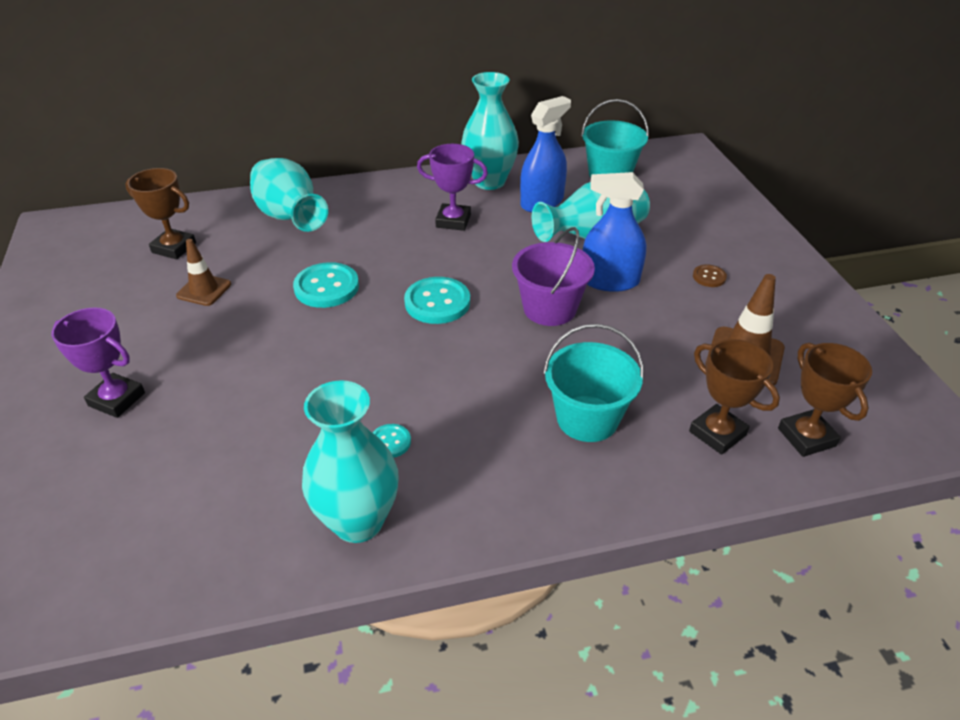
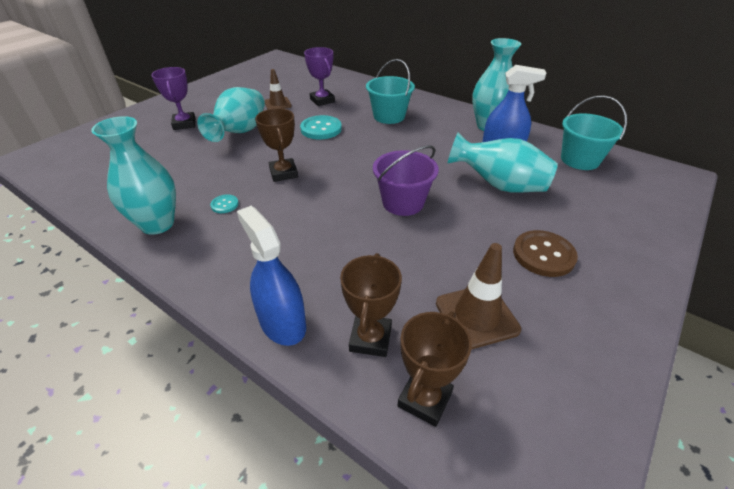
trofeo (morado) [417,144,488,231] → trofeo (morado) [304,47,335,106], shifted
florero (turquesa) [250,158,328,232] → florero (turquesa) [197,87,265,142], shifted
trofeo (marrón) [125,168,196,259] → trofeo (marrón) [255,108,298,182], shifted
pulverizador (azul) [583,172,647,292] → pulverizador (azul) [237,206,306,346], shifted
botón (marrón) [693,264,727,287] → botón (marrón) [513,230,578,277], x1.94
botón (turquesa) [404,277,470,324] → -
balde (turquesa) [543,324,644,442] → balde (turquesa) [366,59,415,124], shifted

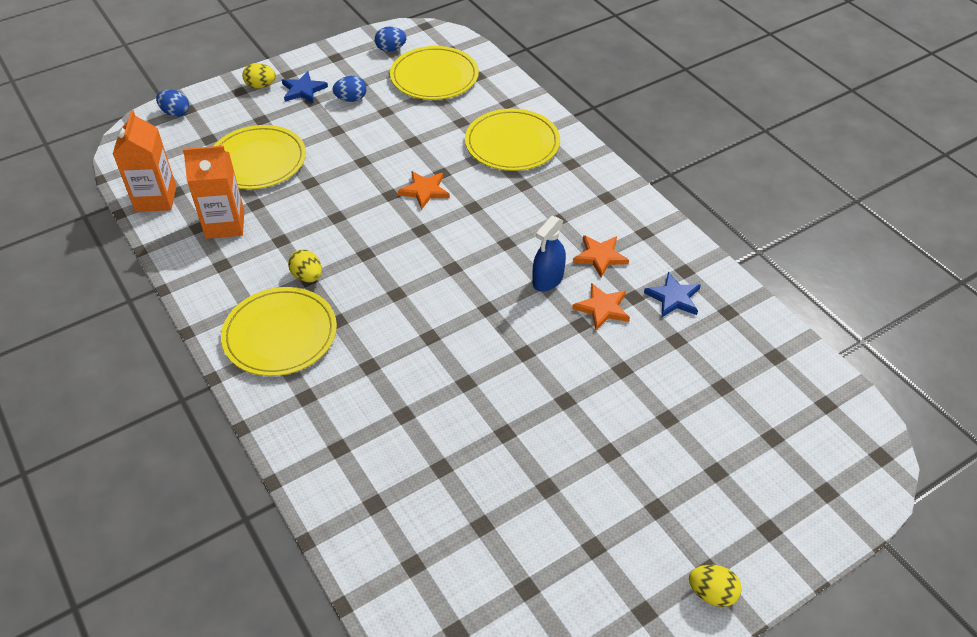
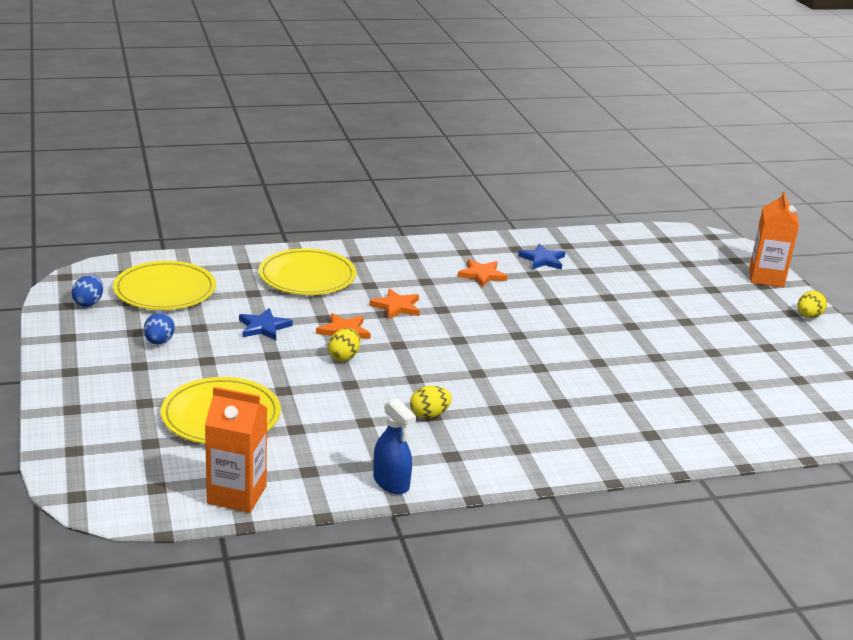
huevo (amarillo) [242,63,276,89] → huevo (amarillo) [328,328,360,361], shifted
estrella (azul) [282,71,328,103] → estrella (azul) [239,308,293,341], shifted
huevo (azul) [156,89,189,117] → -
cartón de leche (naranja) [183,146,244,239] → cartón de leche (naranja) [749,191,799,288], shifted
pulverizador (azul) [532,216,566,292] → pulverizador (azul) [373,399,416,494], shifted
estrella (naranja) [572,283,630,330] → estrella (naranja) [369,288,420,320], shifted
plato (amarillo) [221,287,337,376] → -

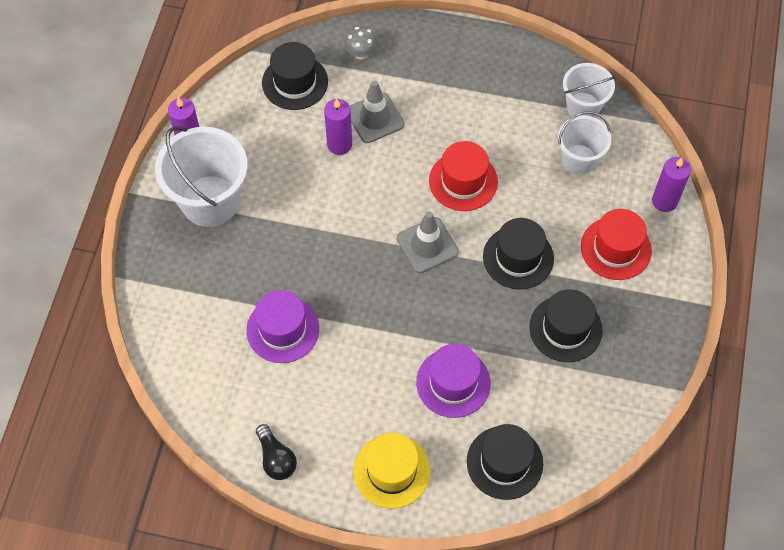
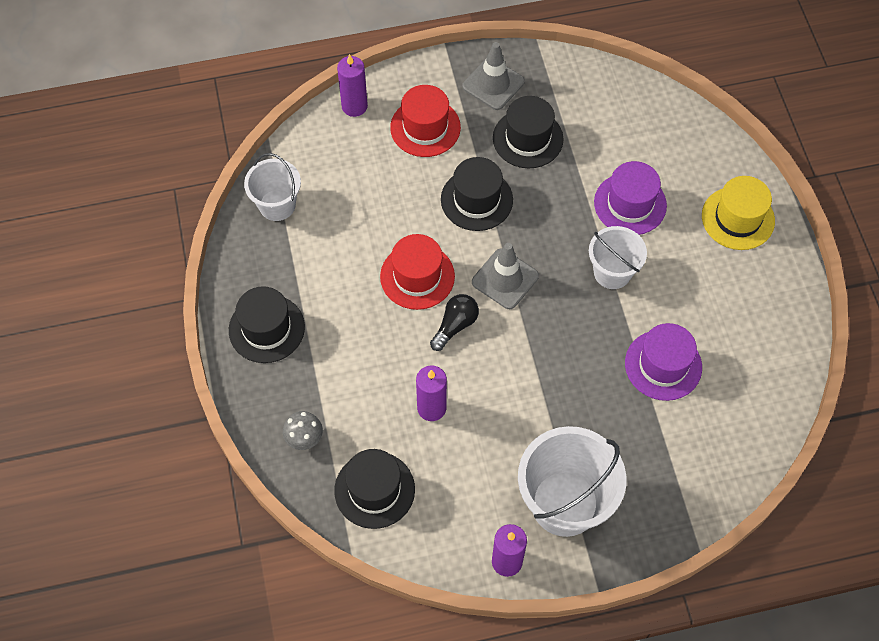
cono de tráfico (gris) [350,80,405,143] → cono de tráfico (gris) [462,42,525,110], shifted
balde (blanco) [558,111,611,174] → balde (blanco) [589,226,647,289], shifted
bombilla (negro) [256,424,297,480] → bombilla (negro) [430,294,479,351], shifted
sombrero (negro) [467,424,543,500] → sombrero (negro) [229,286,305,363], shifted

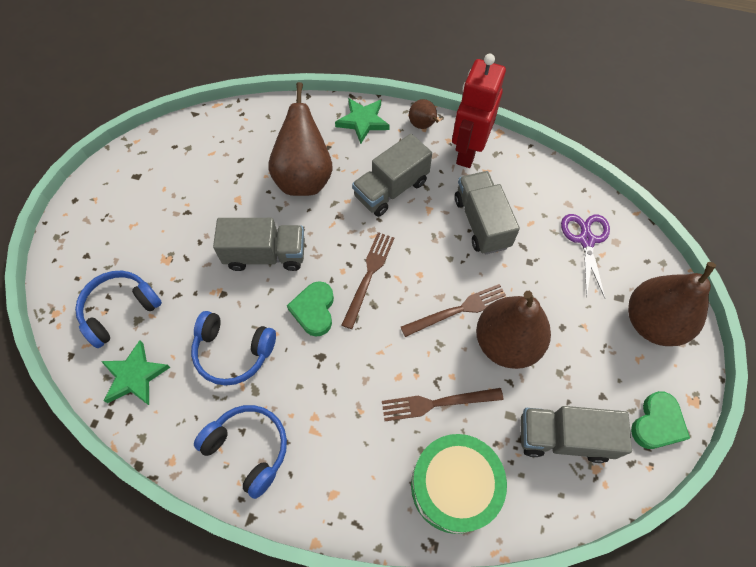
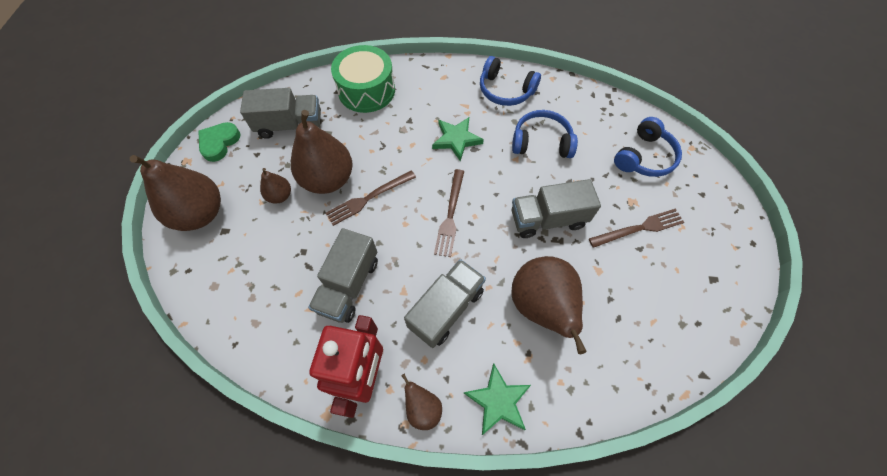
camión (gris) [455,171,520,255] → camión (gris) [308,228,378,323], 45 degrees clockwise
tijeras (morado) [561,214,610,298] → -
corazón (verde) [287,281,334,337] → -
estrella (verde) [101,340,171,405] → estrella (verde) [432,117,484,161], shifted
tenedor (marrón) [382,388,503,421] → tenedor (marrón) [589,209,684,248], shifted
- → pera (marrón) [260,168,291,203]

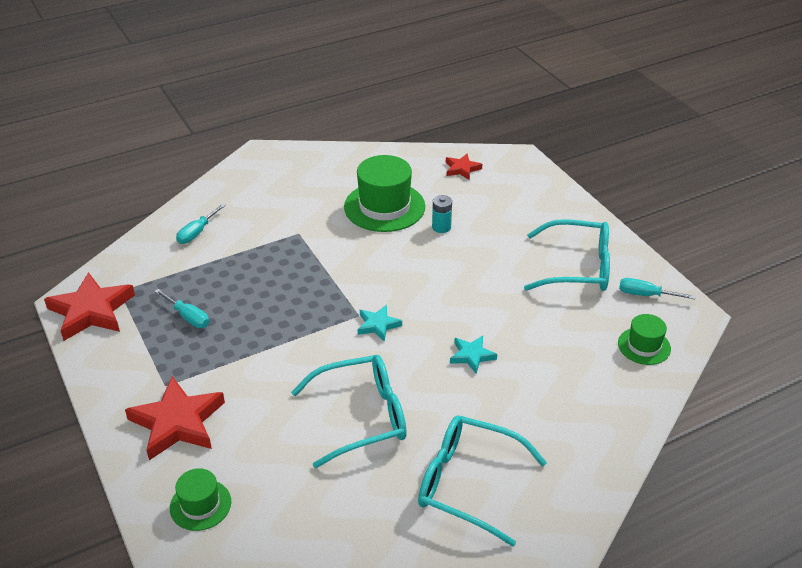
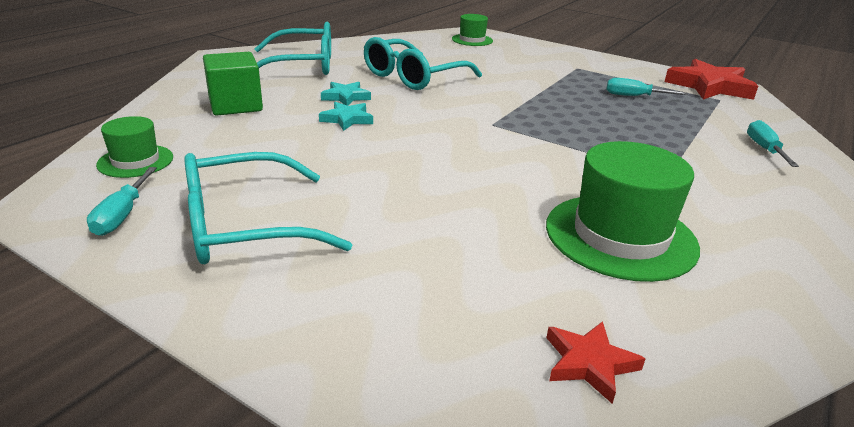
pila (turquesa) [432,195,452,233] → -
destornillador (turquesa) [619,278,696,299] → destornillador (turquesa) [87,167,157,236], 105 degrees clockwise
estrella (turquesa) [358,305,402,342] → estrella (turquesa) [321,82,371,106], shifted
estrella (rojo) [125,376,225,460] → -
- → cubo (verde) [203,52,263,115]

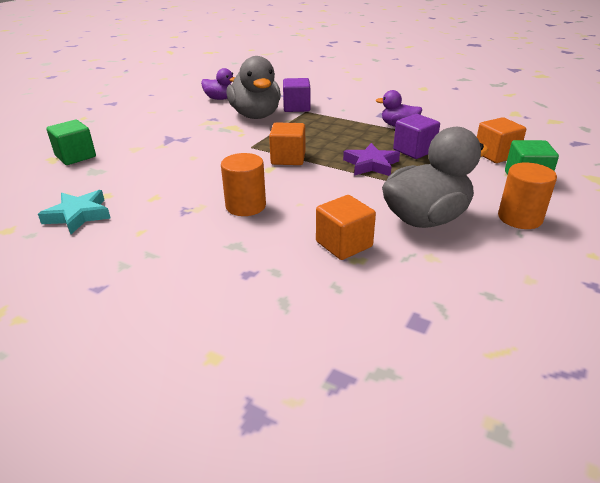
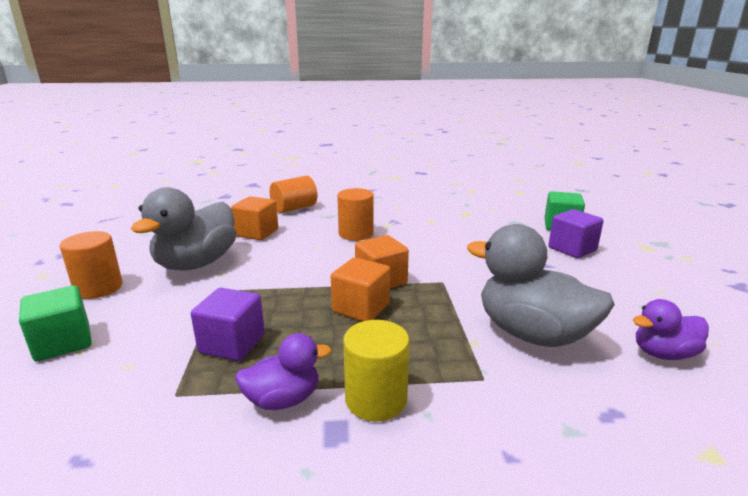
cubo (morado) [283,78,310,112] → cubo (morado) [548,209,604,258], shifted
cubo (naranja) [477,117,526,163] → cubo (naranja) [331,257,390,321], shifted
estrella (morado) [343,143,400,176] → -
estrella (turquesa) [38,190,111,234] → -
- → cilindro (naranja) [270,176,317,213]
- → cilindro (amarillo) [343,320,410,421]

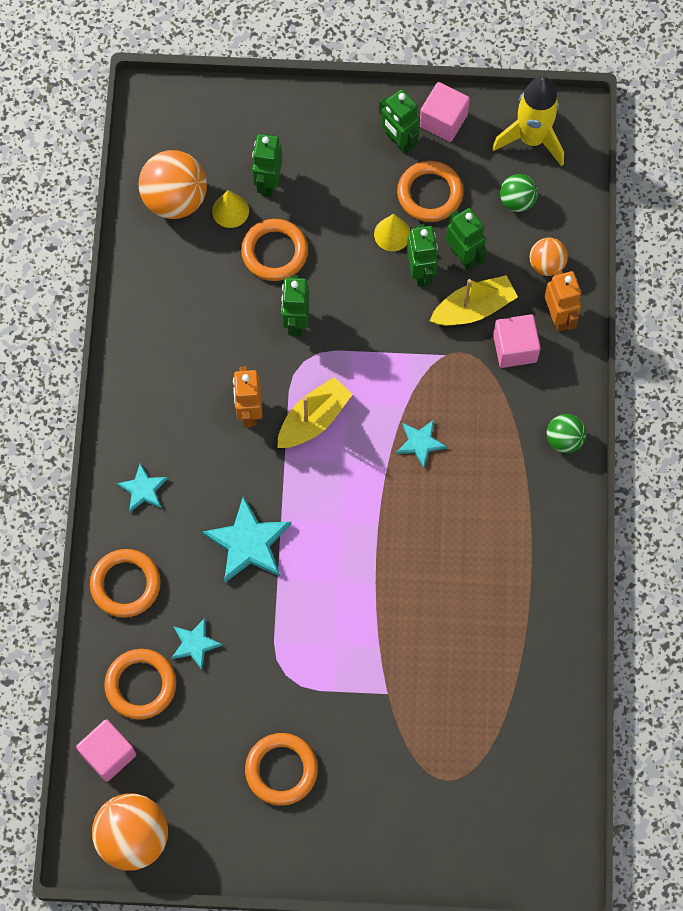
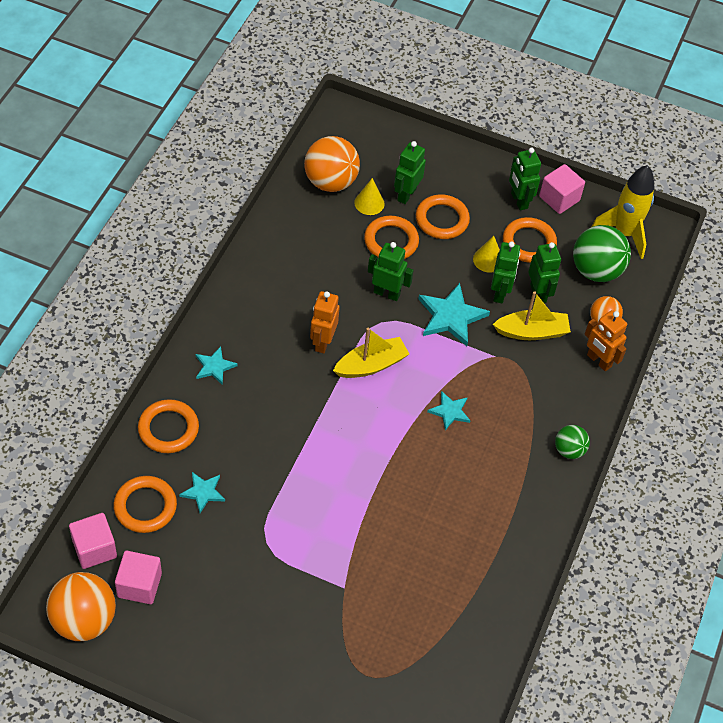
pelota (verde) [500,174,538,212] → pelota (verde) [573,225,631,282], x1.80
robot (naranja) [545,270,581,332] → robot (naranja) [584,310,627,371], 135 degrees clockwise
robot (verde) [281,275,309,336] → robot (verde) [368,242,414,301], 90 degrees clockwise
cubo (rosa) [493,314,541,368] → cubo (rosa) [115,551,162,604], shifted
estrella (turquesa) [202,496,291,583] → estrella (turquesa) [418,283,490,346], shifted
anillo (naranja) [245,733,318,805] → anillo (naranja) [416,194,470,239], shifted

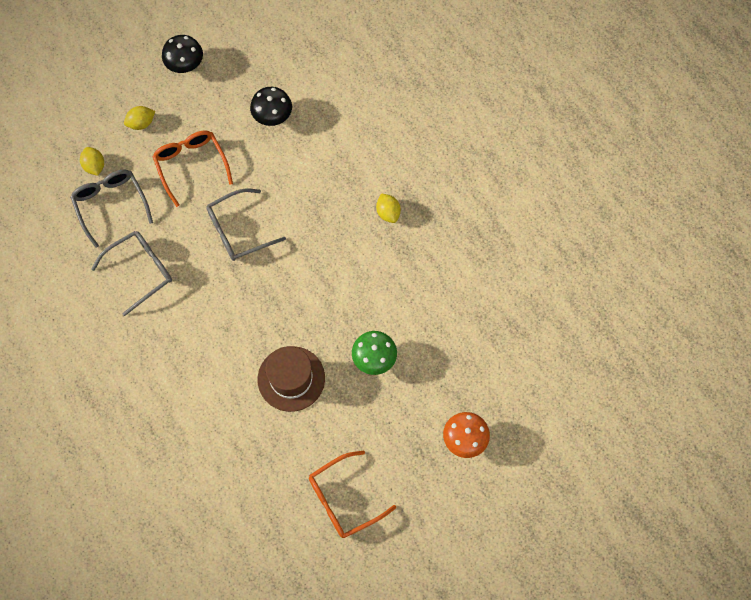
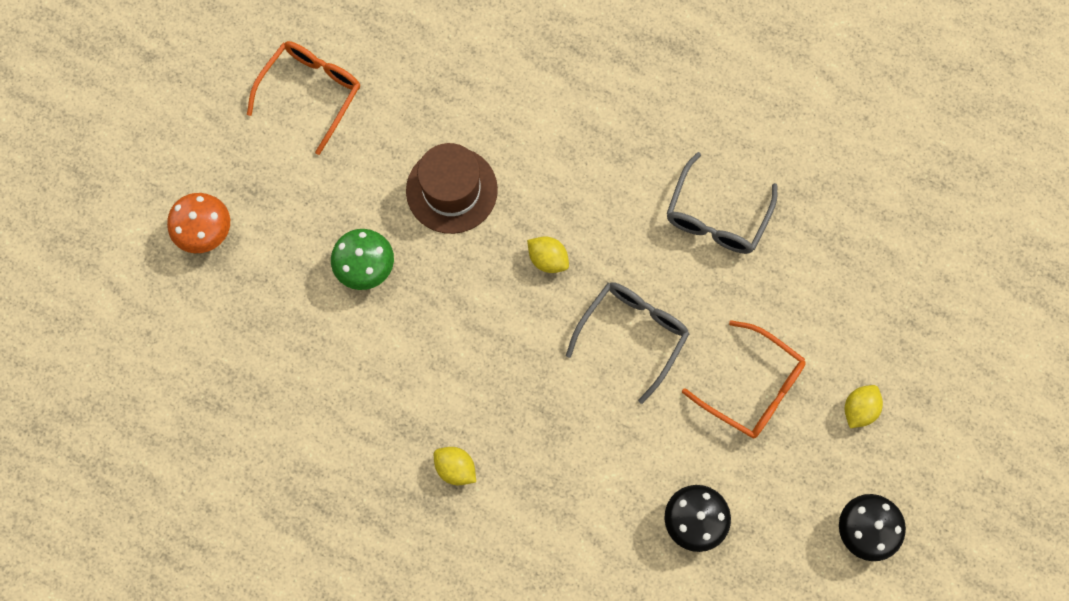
limón (amarillo) [80,147,104,176] → limón (amarillo) [527,236,569,273], shifted
gafas (gris) [70,170,153,248] → -

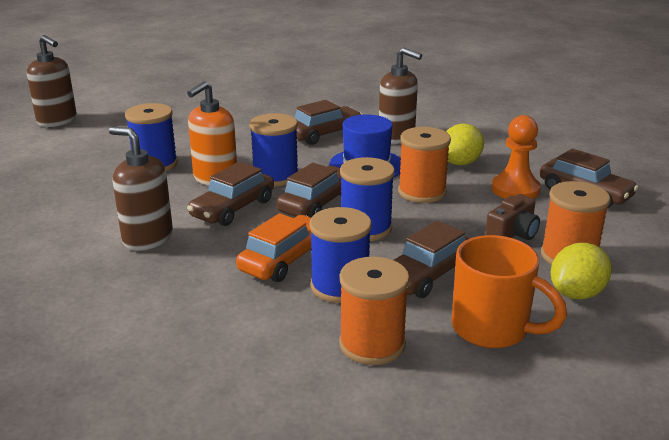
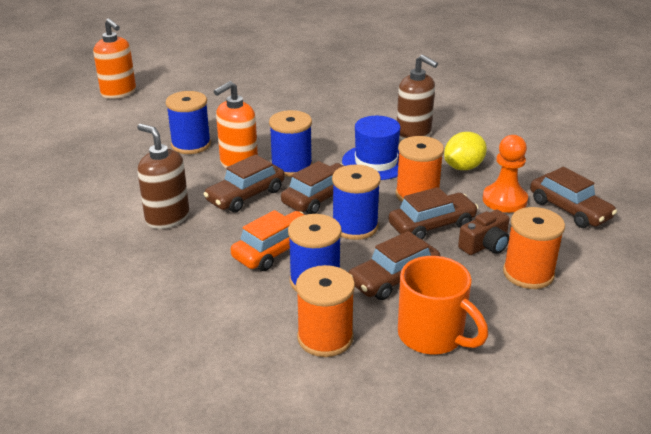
dispensador de jabón (marrón) [27,35,77,127] → dispensador de jabón (naranja) [93,19,136,99]
coche (marrón) [294,100,363,145] → coche (marrón) [389,187,478,239], shifted
limón (amarillo) [551,243,612,300] → -

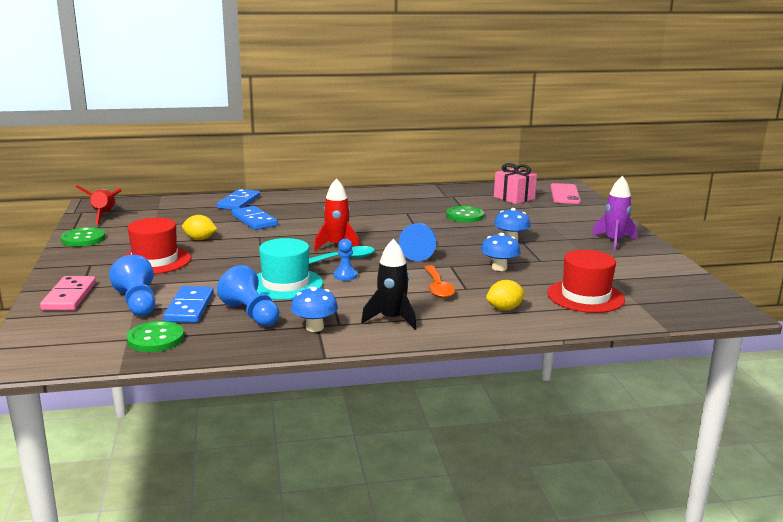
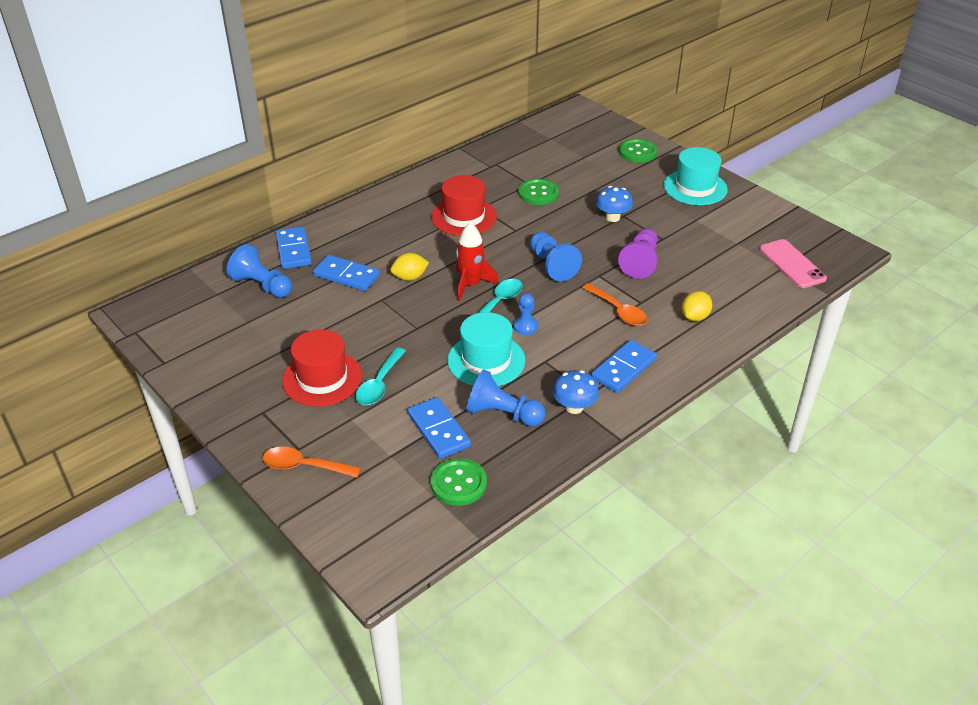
regalo (rosa) [494,163,537,204] → -
cohete (morado) [592,176,637,250] → sombrero (turquesa) [663,147,728,205]
móvil (rosa) [550,183,581,204] → móvil (rosa) [759,239,827,288], shifted
cohete (rojo) [76,185,121,224] → -
limón (amarillo) [182,215,217,240] → limón (amarillo) [390,253,429,281], shifted
botón (verde) [61,227,105,247] → botón (verde) [619,139,658,163], shifted
seta (azul) [481,233,521,271] → peón (morado) [618,228,658,279]
cohete (negro) [361,239,417,330] → ficha de dominó (azul) [591,340,657,393]
sombrero (rojo) [547,250,625,313] → sombrero (rojo) [431,175,497,236], shifted
peón (azul) [109,255,155,316] → peón (azul) [226,244,292,298], shifted
ficha de dominó (rosa) [40,276,96,310] → cuchara (naranja) [262,446,361,478]
- → cuchara (turquesa) [355,348,405,405]

